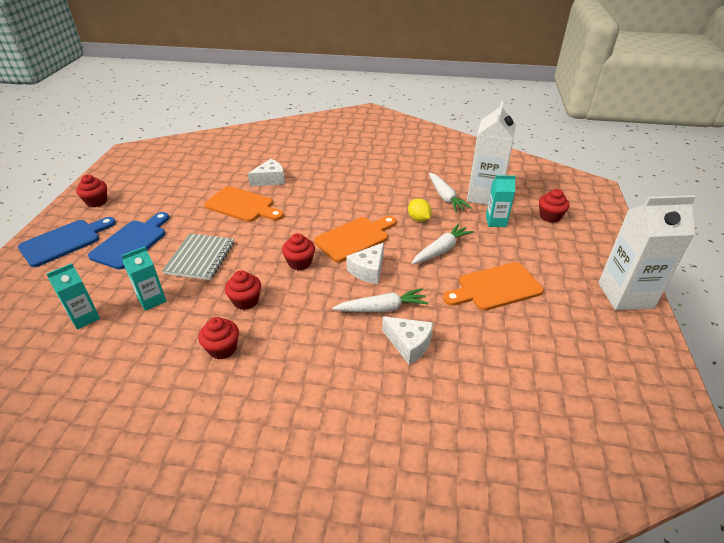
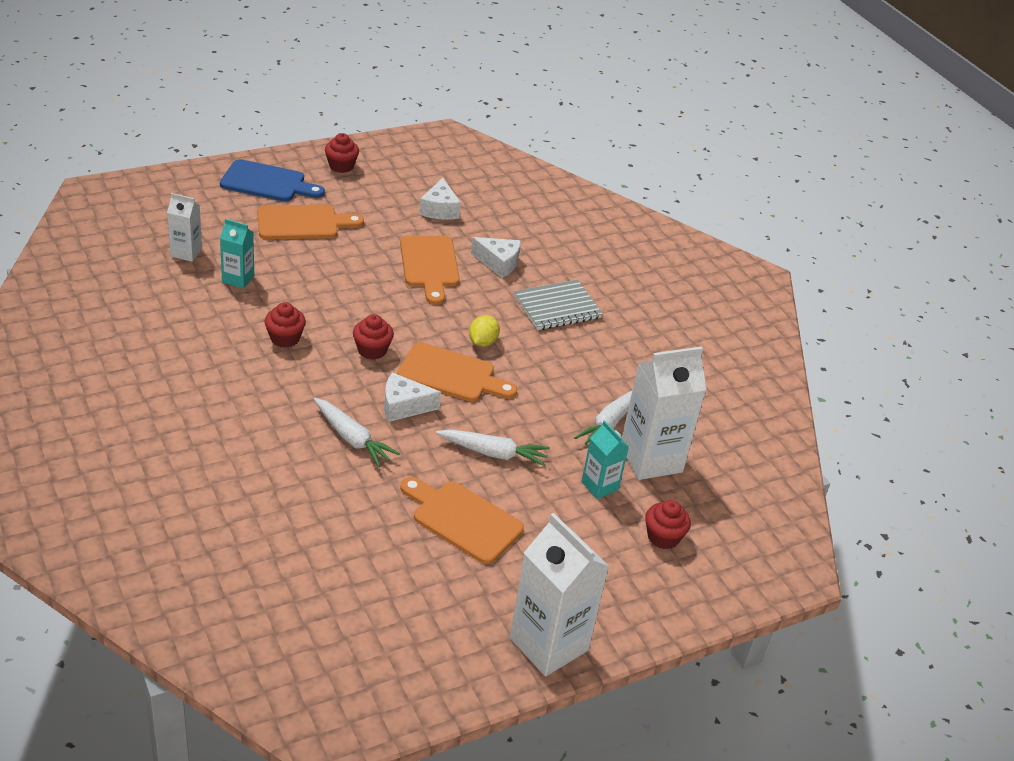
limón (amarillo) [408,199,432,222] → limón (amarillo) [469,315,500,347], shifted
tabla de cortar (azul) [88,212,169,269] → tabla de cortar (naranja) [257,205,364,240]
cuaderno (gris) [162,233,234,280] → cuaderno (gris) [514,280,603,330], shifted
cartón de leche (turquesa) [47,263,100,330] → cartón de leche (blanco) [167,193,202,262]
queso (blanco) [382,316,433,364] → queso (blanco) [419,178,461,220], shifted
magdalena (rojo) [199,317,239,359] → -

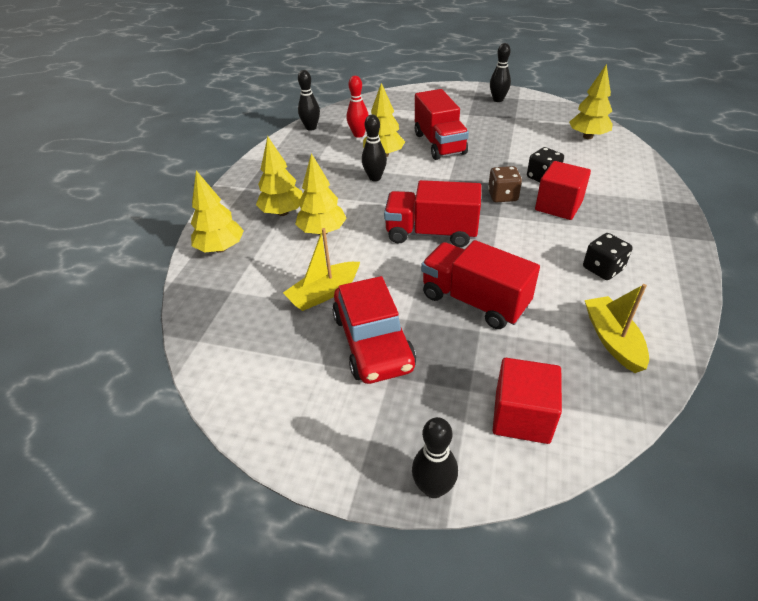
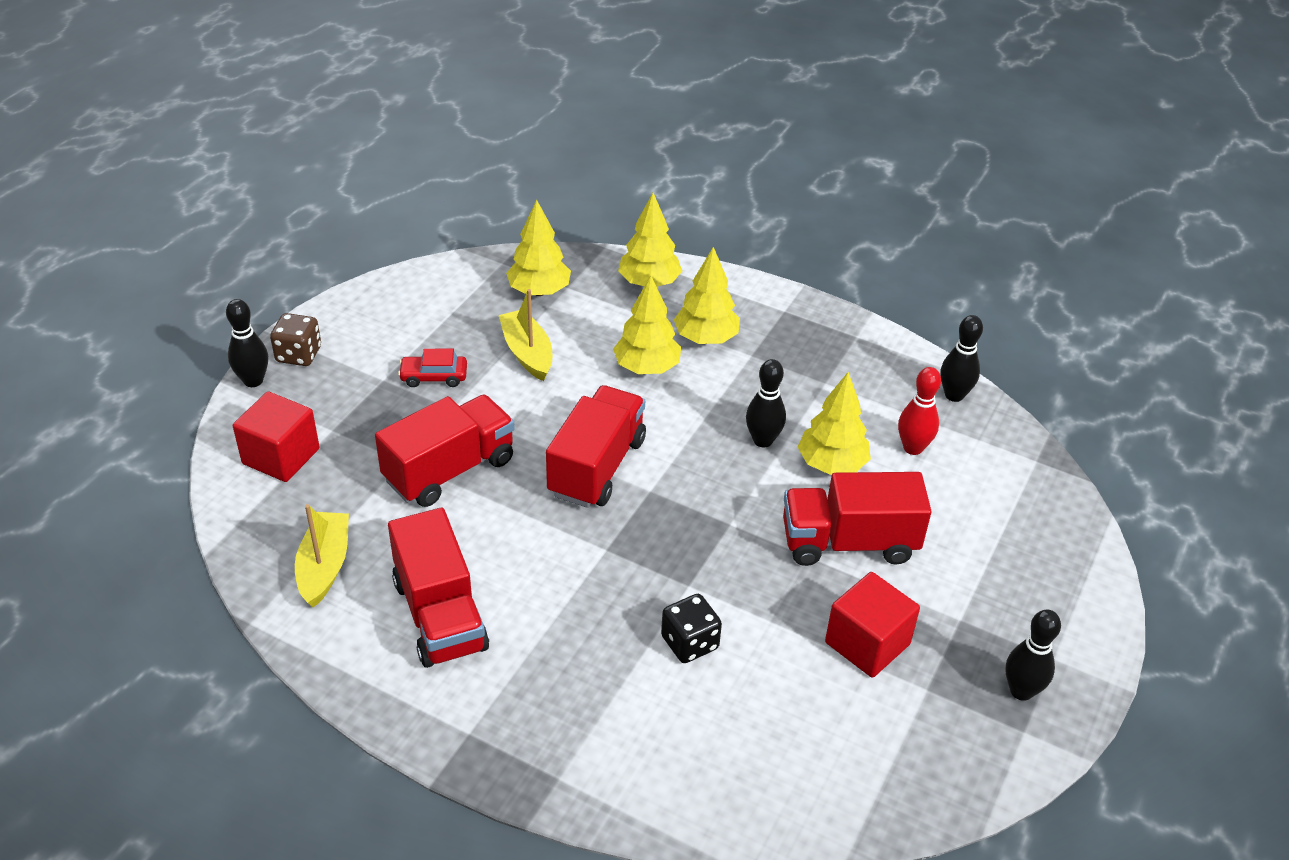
árbol (amarillo) [569,64,613,139] → árbol (amarillo) [506,200,571,296], shifted
cubo (rojo) [535,161,591,220] → cubo (rojo) [825,572,920,678], shifted
dado (marrón) [488,166,522,202] → dado (marrón) [270,313,321,366], shifted
dado (negro) [583,233,632,280] → camión (rojo) [388,508,489,668]
coche (rojo) [332,276,416,384] → coche (rojo) [398,349,467,387], x0.50
barco (amarillo) [585,284,649,373] → barco (amarillo) [295,504,349,608], 90 degrees counterclockwise

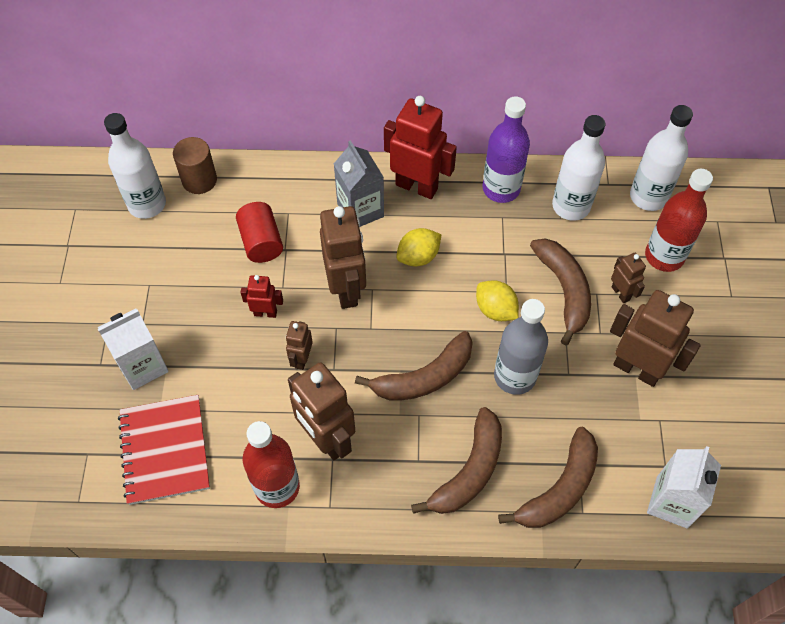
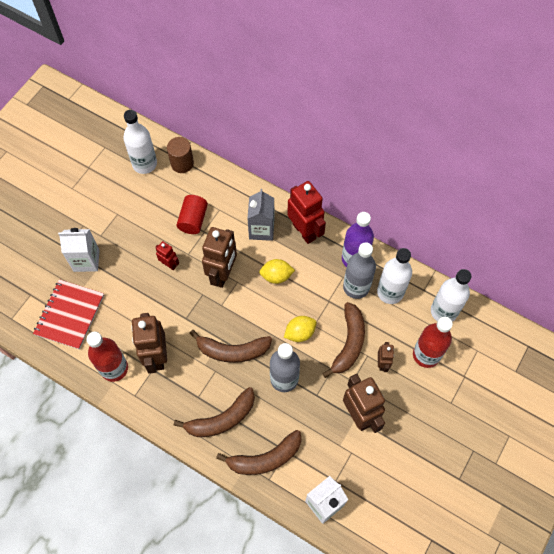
limón (amarillo) [476,280,519,321] → limón (amarillo) [284,316,317,342], 75 degrees clockwise
robot (marrón) [286,321,313,370] → -
- → botella (gris) [343,242,376,299]

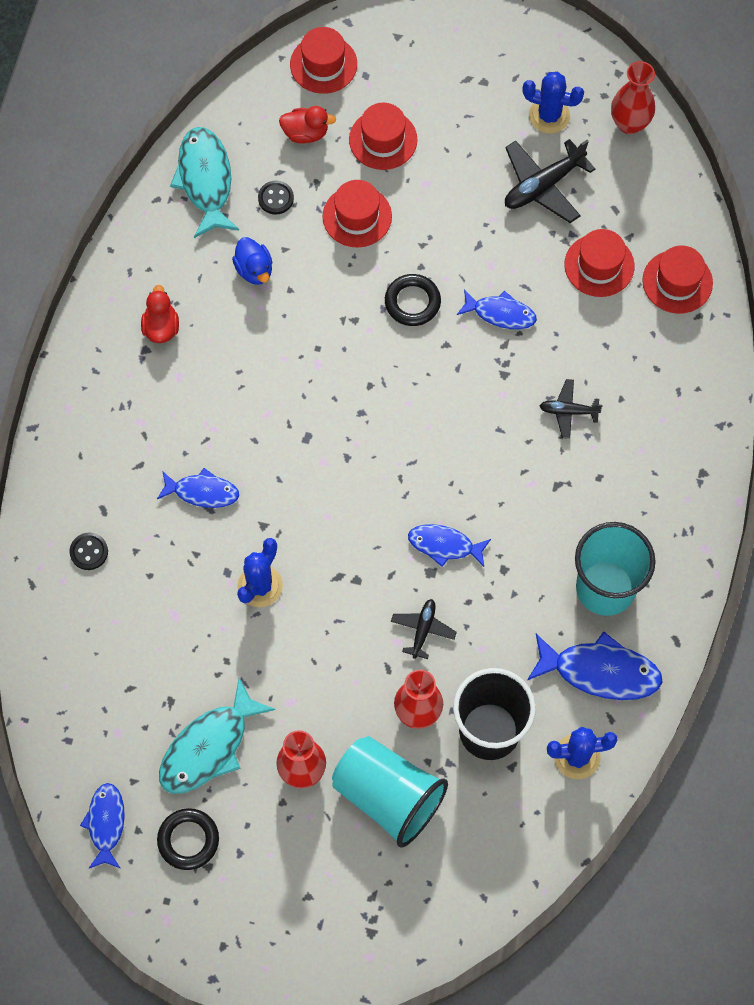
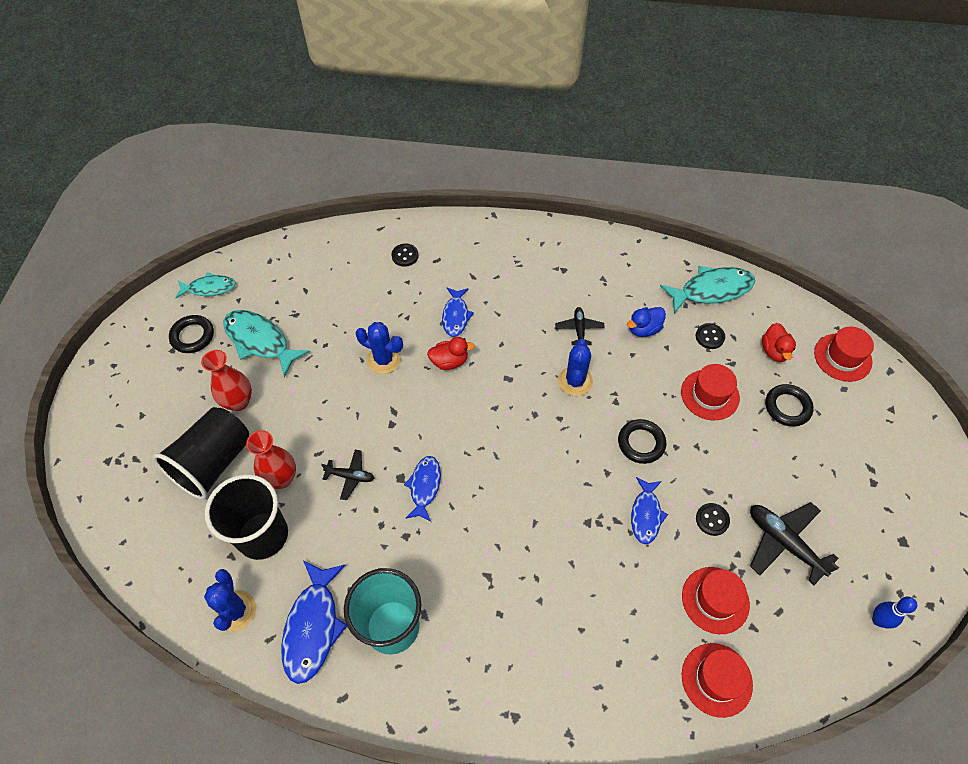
florero (rojo) [611,61,655,134] → bolo (azul) [872,597,917,629]
cactus (azul) [522,72,584,134] → cactus (azul) [558,339,593,396], shifted
sombrero (rojo) [349,103,417,170] → anillo (negro) [765,384,814,427]
pato (rojo) [141,285,179,343] → pato (rojo) [427,337,475,370], shifted
avión (negro) [540,379,602,439] → avión (negro) [555,307,605,345], shifted
vaso (turquesa) [332,736,448,848] → vaso (negro) [153,407,249,500]
pez (azul) [80,783,125,869] → pez (turquesa) [175,272,236,298]
- → botón (negro) [696,503,730,536]

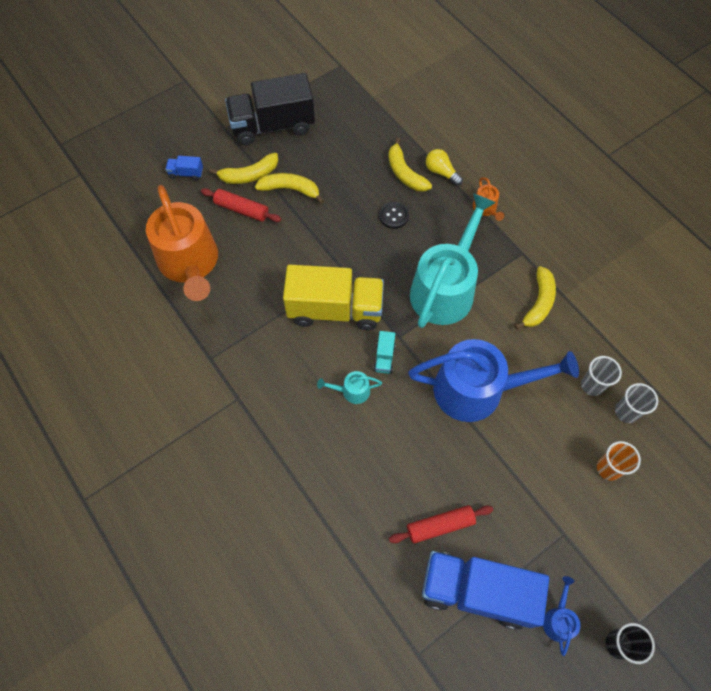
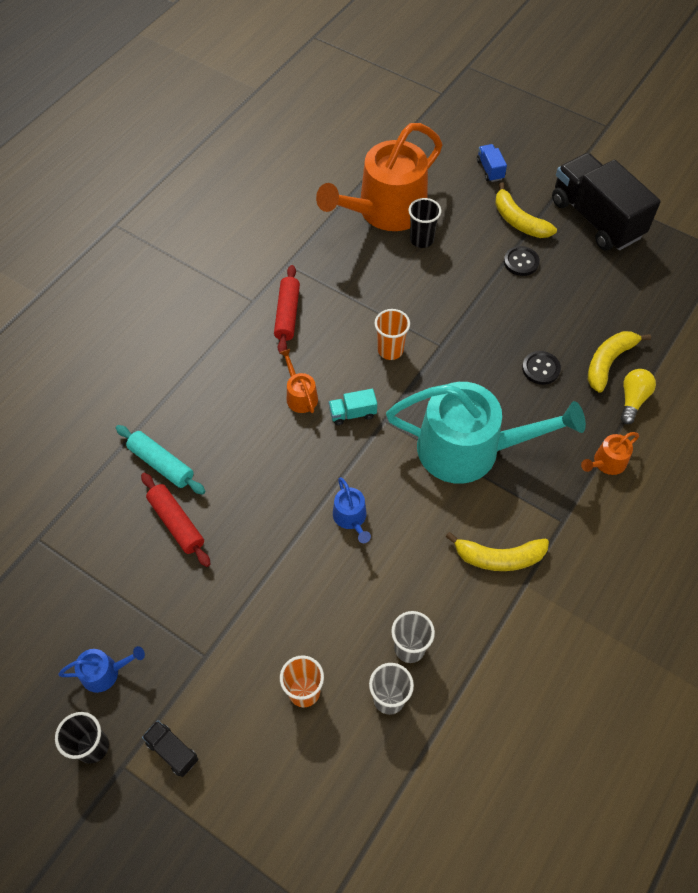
plátano (amarillo) [255,173,324,204] → botón (negro) [504,246,540,276]
rodillo (rojo) [201,188,281,222] → rodillo (rojo) [274,265,300,352], shifted
camión (amarillo) [283,264,384,330] → vaso (naranja) [375,309,410,360]
regadera (azul) [409,339,579,422] → regadera (azul) [333,477,371,543], x0.41
regadera (turquesa) [317,371,382,404] → regadera (naranja) [279,349,318,413]
camión (azul) [422,551,549,630] → -
- → vaso (negro) [408,198,441,248]
- → rodillo (turquesa) [116,425,206,495]
- → camión (negro) [142,720,199,777]

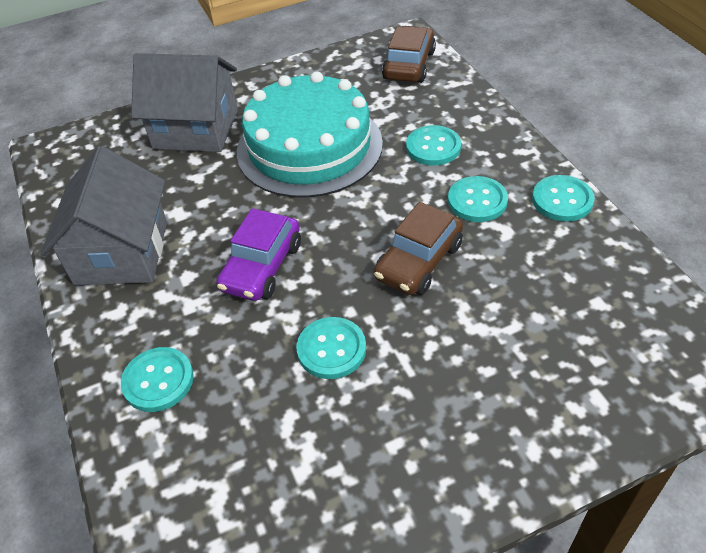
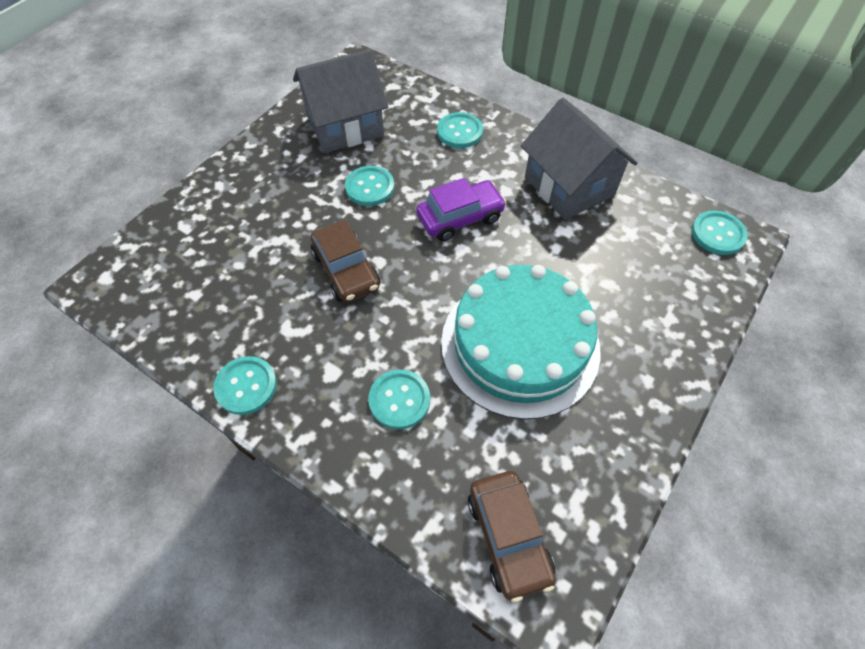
casa (gris) [131,53,238,152] → casa (gris) [293,49,388,153], shifted
botón (turquesa) [448,176,508,222] → botón (turquesa) [691,211,748,255], shifted
coche (marrón) [374,202,463,295] → coche (marrón) [310,220,380,303], 150 degrees clockwise
coche (morado) [217,208,301,301] → coche (morado) [416,178,506,242], 75 degrees clockwise

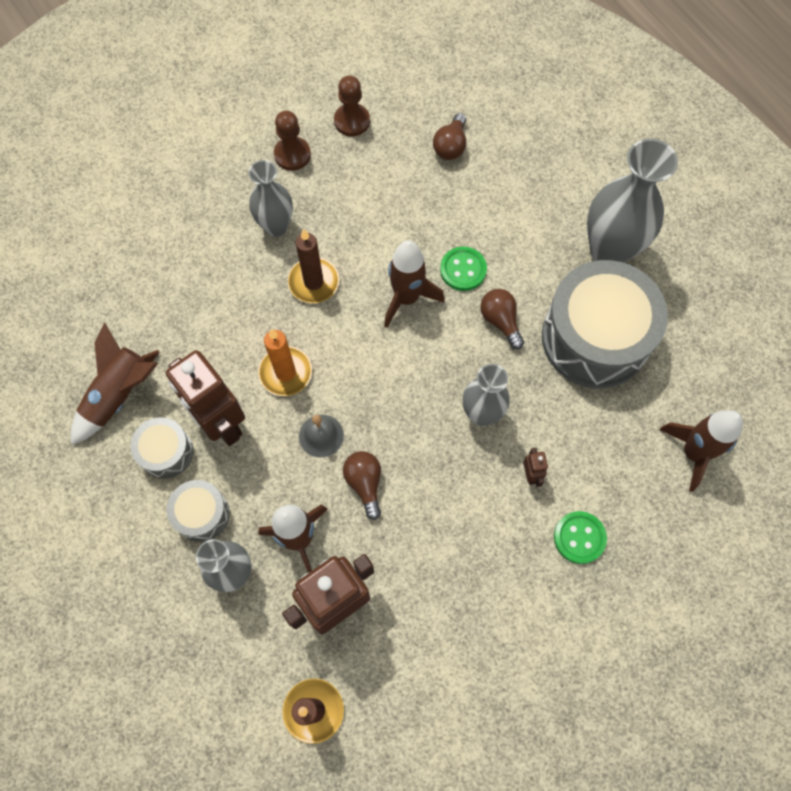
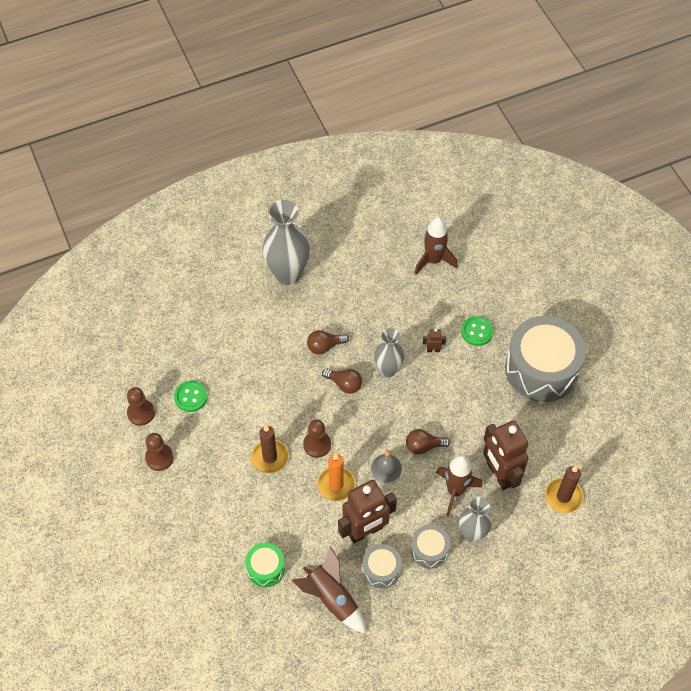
bombilla (marrón) [433,113,466,160] → bombilla (marrón) [322,368,362,394], shifted
florero (gris) [248,160,293,237] → -
cohete (marrón) [384,241,445,328] → -
botón (verde) [440,247,487,291] → botón (verde) [174,381,208,412], shifted
tambor (gris) [542,260,668,388] → tambor (gris) [505,316,586,402], shifted
- → peón (marrón) [303,419,331,458]
- → tambor (verde) [245,543,285,587]

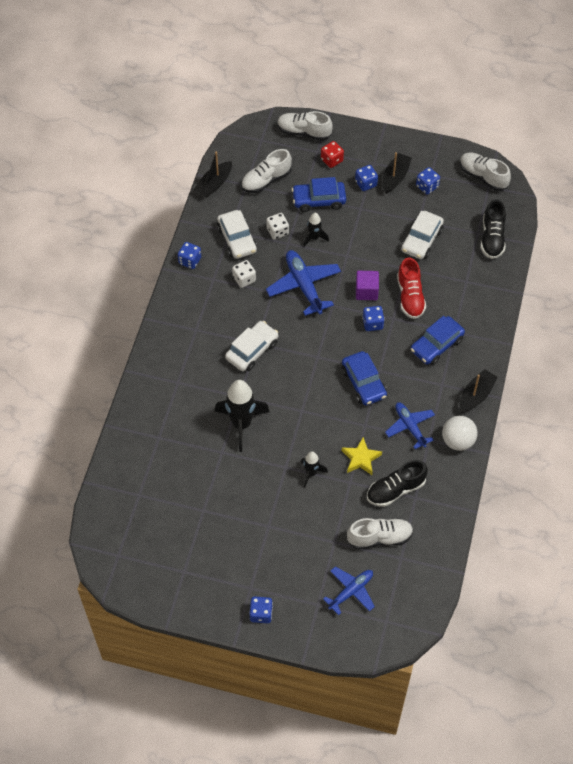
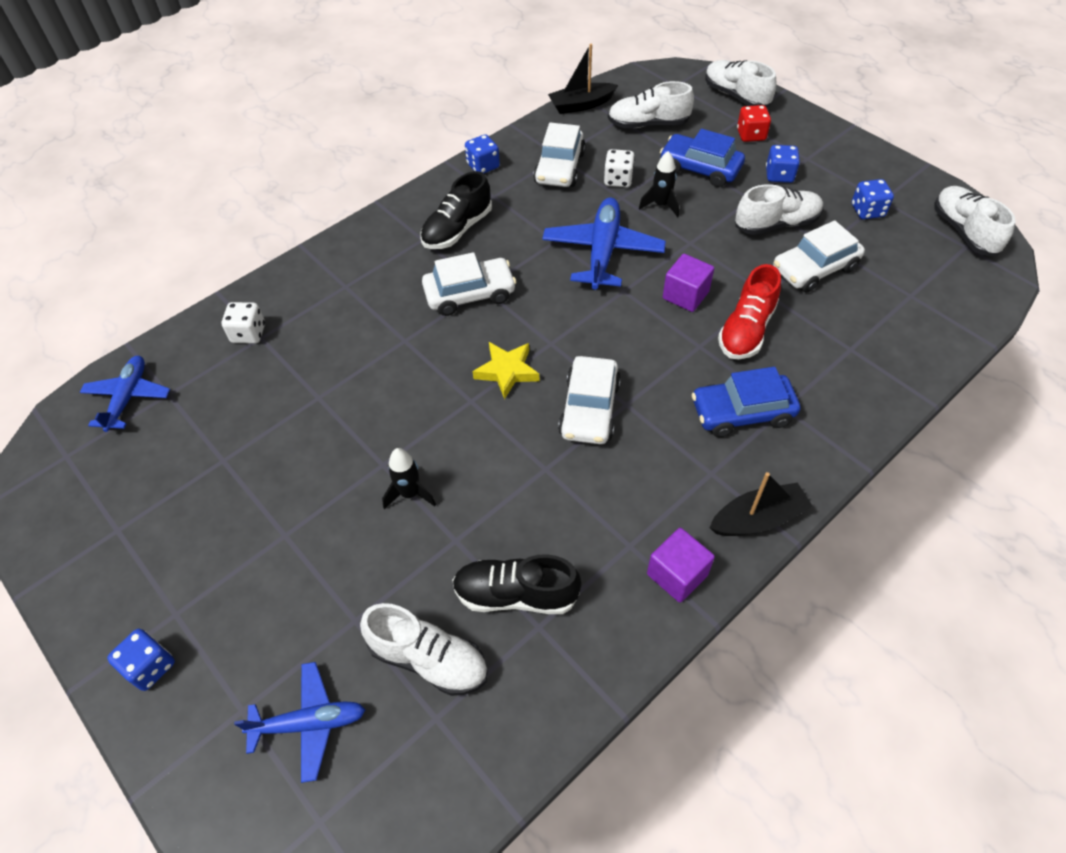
barco (negro) [382,152,412,194] → -
zapato (negro) [481,199,506,259] → zapato (negro) [421,171,492,249], shifted
dado (blanco) [232,260,256,288] → dado (blanco) [222,302,265,344], shifted
dado (azul) [362,306,385,331] → -
coche (azul) [342,351,387,406] → coche (blanco) [558,356,621,444]
cohete (negro) [215,380,269,452] → -
avión (azul) [385,403,435,449] → avión (azul) [80,356,170,432], shifted
pelota (blanco) [442,416,478,451] → cubo (morado) [647,528,715,603]
estrella (amarillo) [342,437,382,475] → estrella (amarillo) [472,342,539,399], shifted
- → zapato (blanco) [735,184,823,235]

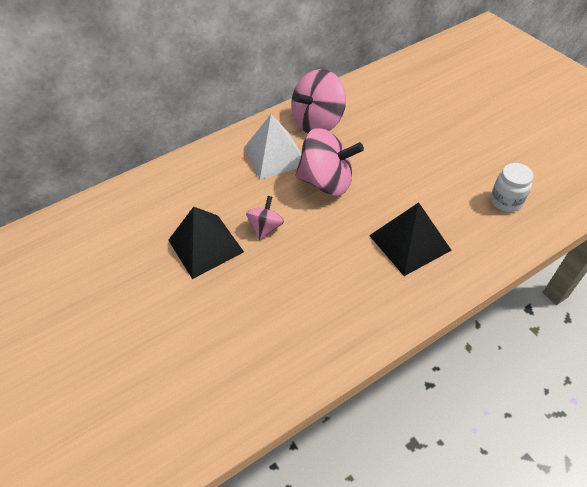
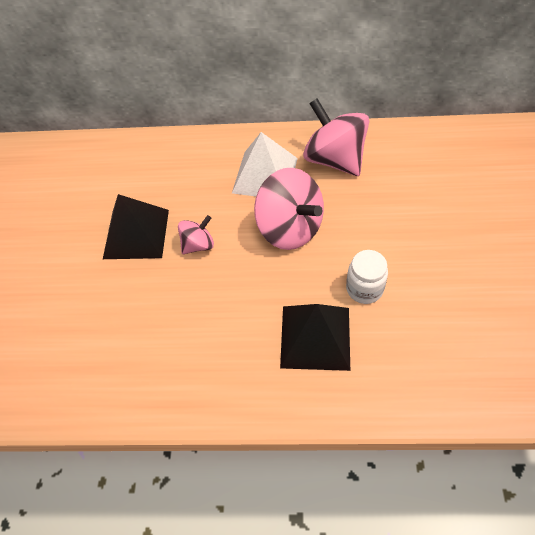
peonza (rosa) [291,69,346,133] → peonza (rosa) [303,98,369,176], 60 degrees clockwise
tarro (blanco) [491,163,534,212] → tarro (blanco) [346,250,388,304], shifted

